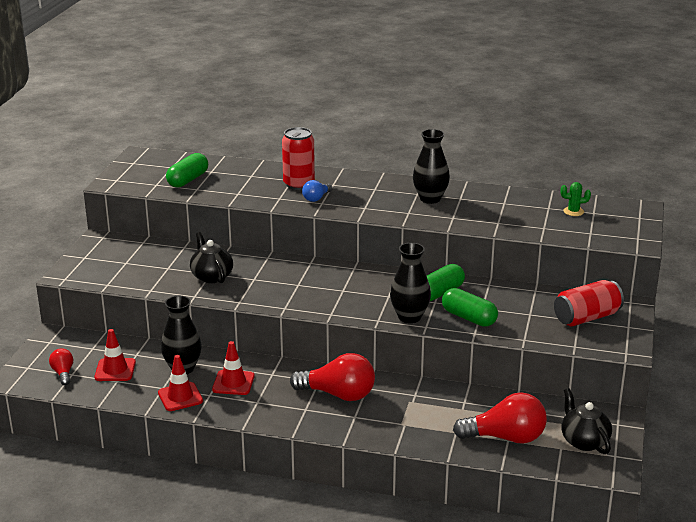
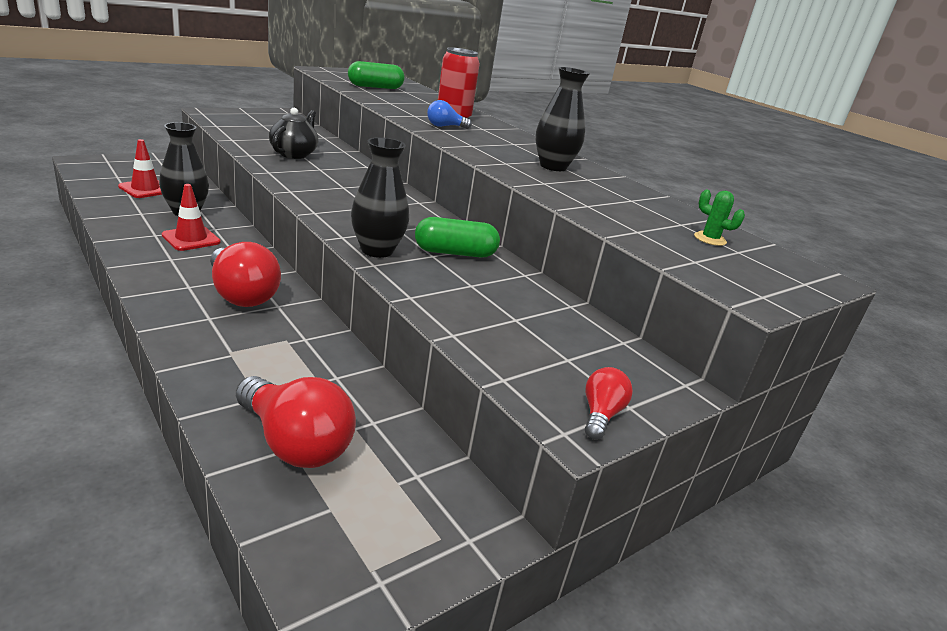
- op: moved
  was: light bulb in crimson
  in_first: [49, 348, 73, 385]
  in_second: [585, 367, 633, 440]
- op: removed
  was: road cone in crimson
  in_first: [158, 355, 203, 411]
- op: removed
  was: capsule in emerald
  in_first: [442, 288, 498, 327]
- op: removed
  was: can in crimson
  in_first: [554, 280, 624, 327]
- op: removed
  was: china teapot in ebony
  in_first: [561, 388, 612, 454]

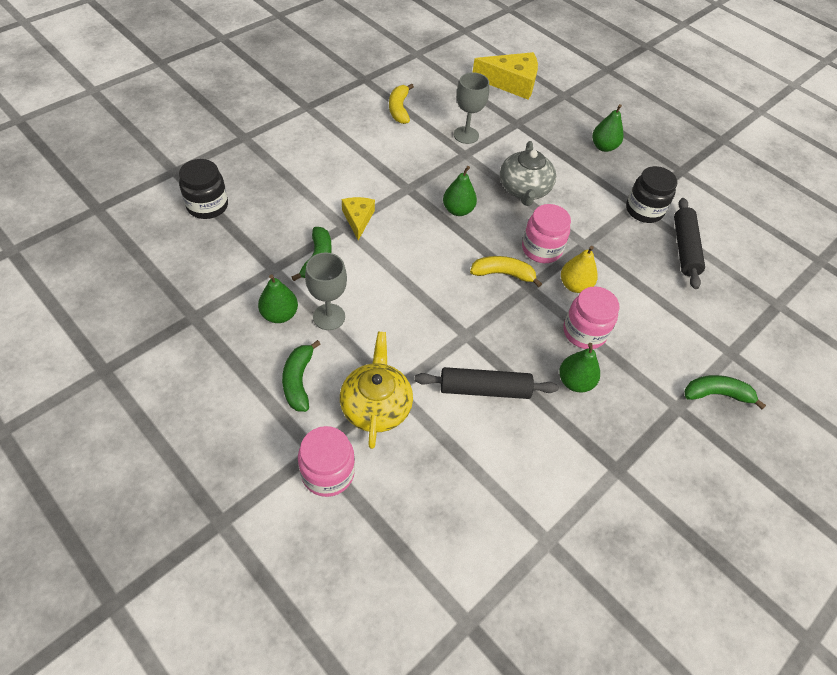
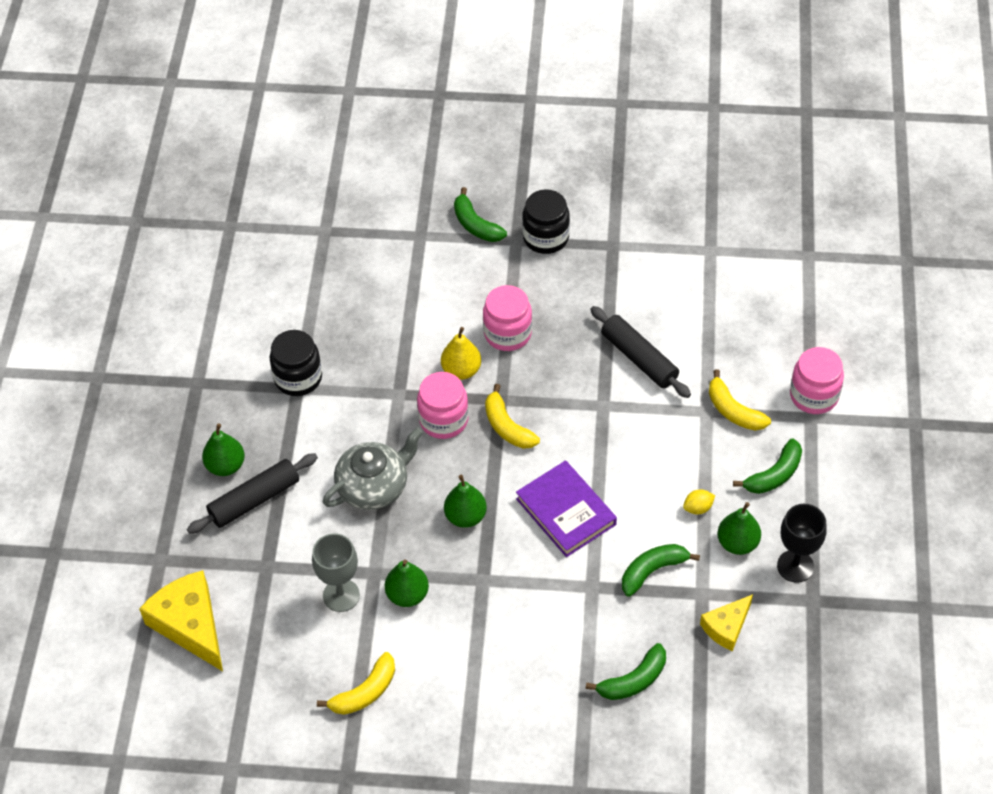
- op: moved
  was: pastry roller in ebony
  in_first: [674, 198, 705, 289]
  in_second: [187, 453, 318, 534]
- op: moved
  was: toy pear in emerald
  in_first: [559, 343, 600, 392]
  in_second: [385, 559, 429, 607]
- op: added
  now: hardback in purple
  in_second: [516, 460, 617, 557]
- op: moved
  was: preserve jar in ebony
  in_first: [179, 159, 228, 219]
  in_second: [522, 189, 570, 254]
- op: added
  now: banana in emerald
  in_second: [586, 643, 666, 700]
- op: replaced
  was: chalice in ash-grey
  now: citrus fruit in bright yellow
  in_first: [305, 252, 347, 330]
  in_second: [683, 490, 715, 514]
- op: moved
  was: cheese in bright yellow
  in_first: [342, 197, 375, 240]
  in_second: [700, 594, 753, 651]
- op: replaced
  was: china teapot in bright yellow
  now: banana in bright yellow
  in_first: [340, 332, 413, 449]
  in_second: [709, 369, 771, 431]
- op: added
  now: chalice in ebony
  in_second: [777, 504, 827, 583]

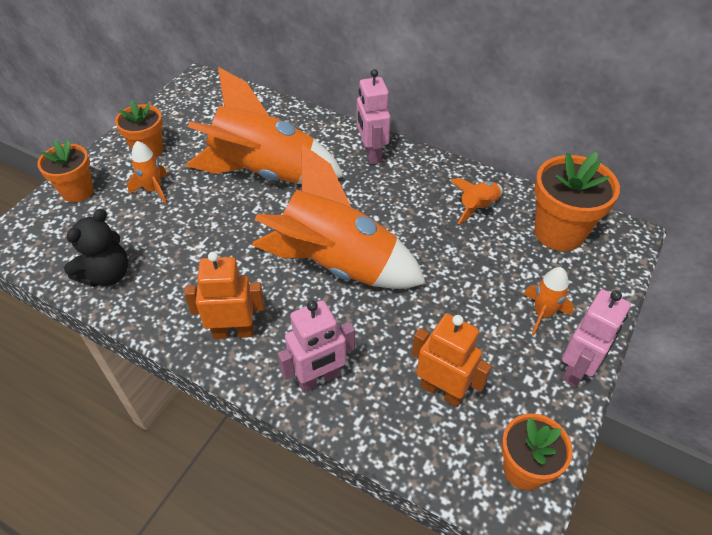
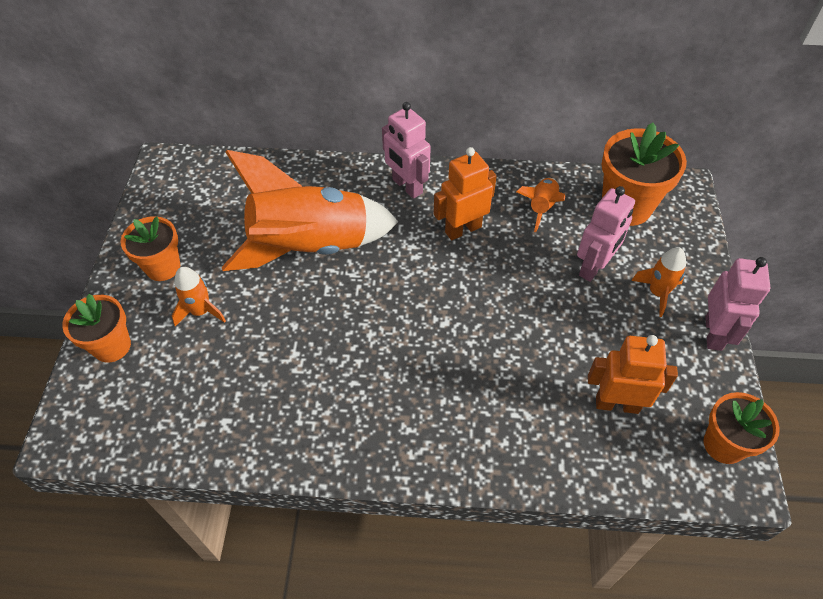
- op: moved
  was: robot in orange
  in_first: [184, 252, 265, 339]
  in_second: [434, 147, 497, 240]
- op: moved
  was: robot in rosy
  in_first: [278, 300, 355, 392]
  in_second: [577, 186, 635, 282]
- op: removed
  was: stuffed bear in ebony
  in_first: [64, 209, 128, 287]
- op: removed
  was: toy rocket in orange
  in_first: [252, 144, 426, 289]

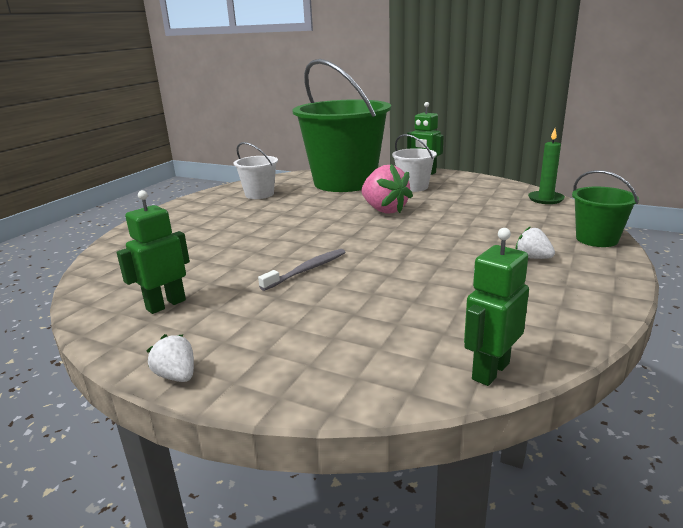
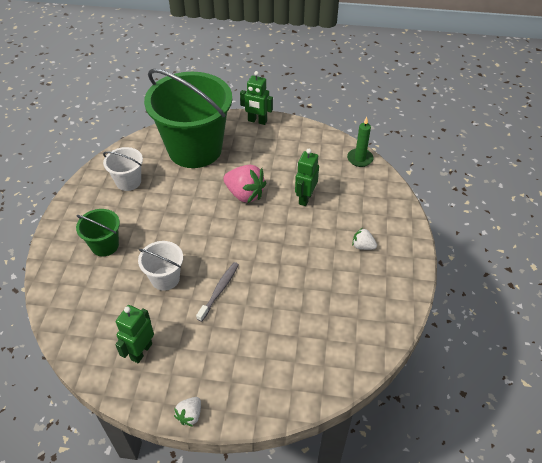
- op: moved
  was: sand bucket in emerald
  in_first: [572, 170, 639, 247]
  in_second: [76, 209, 120, 256]
- op: moved
  was: sand bucket in pure white
  in_first: [392, 134, 437, 192]
  in_second: [138, 241, 183, 291]
- op: turned
  was: strawberry in pure white
  in_first: [146, 334, 194, 382]
  in_second: [174, 397, 201, 426]
  clockwise: -90
- op: moved
  was: robot in emerald
  in_first: [464, 228, 529, 386]
  in_second: [295, 149, 319, 206]

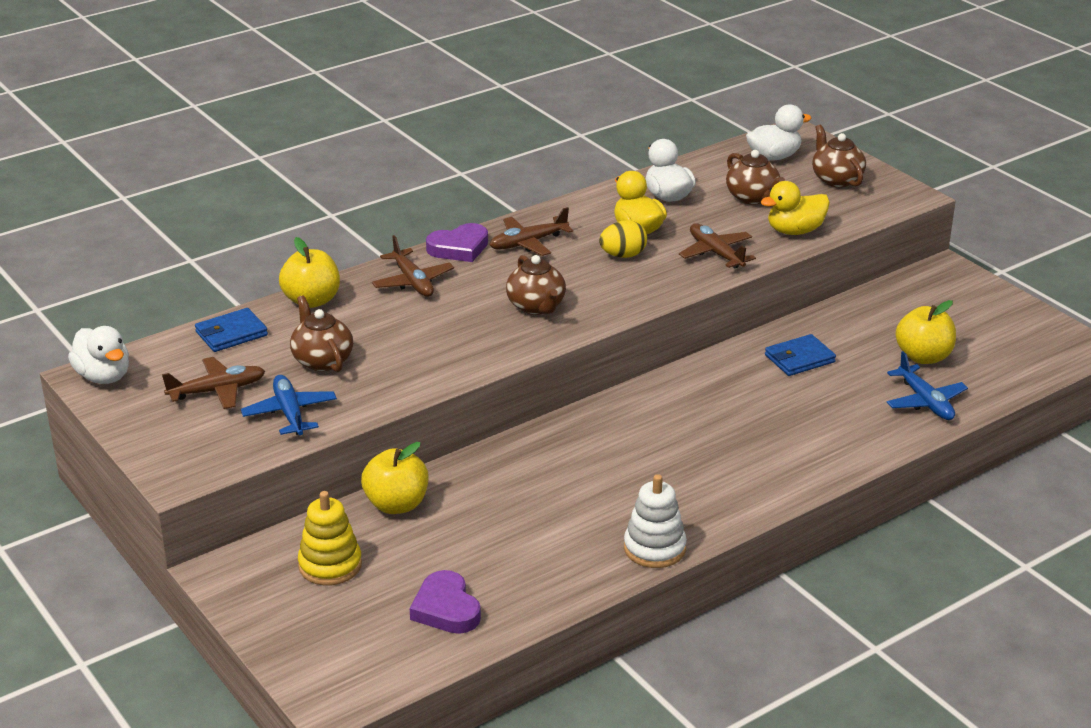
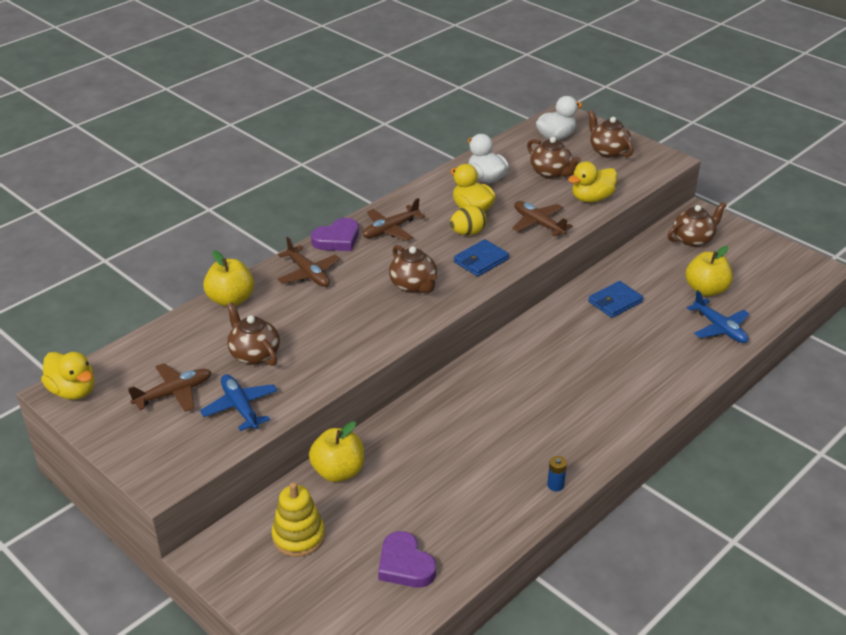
- op: recoloured
  was: rubber duck in pure white
  now: rubber duck in bright yellow
  in_first: [68, 326, 129, 384]
  in_second: [41, 352, 94, 400]
- op: moved
  was: card wallet in cobalt
  in_first: [195, 308, 268, 352]
  in_second: [454, 239, 509, 276]
- op: replaced
  was: ring stacker in pure white
  now: battery in cobalt
  in_first: [624, 474, 687, 568]
  in_second: [547, 456, 567, 491]
- op: added
  now: china teapot in brown
  in_second: [668, 202, 727, 247]

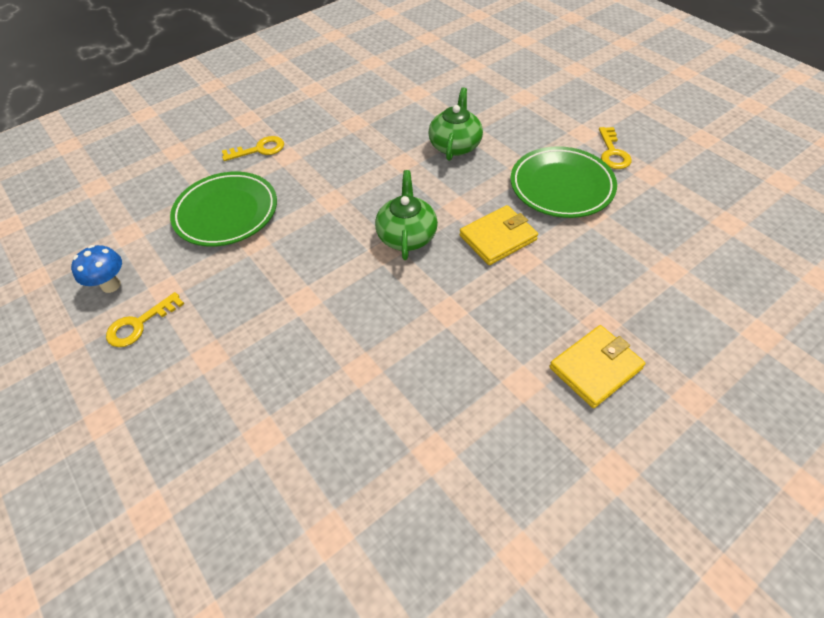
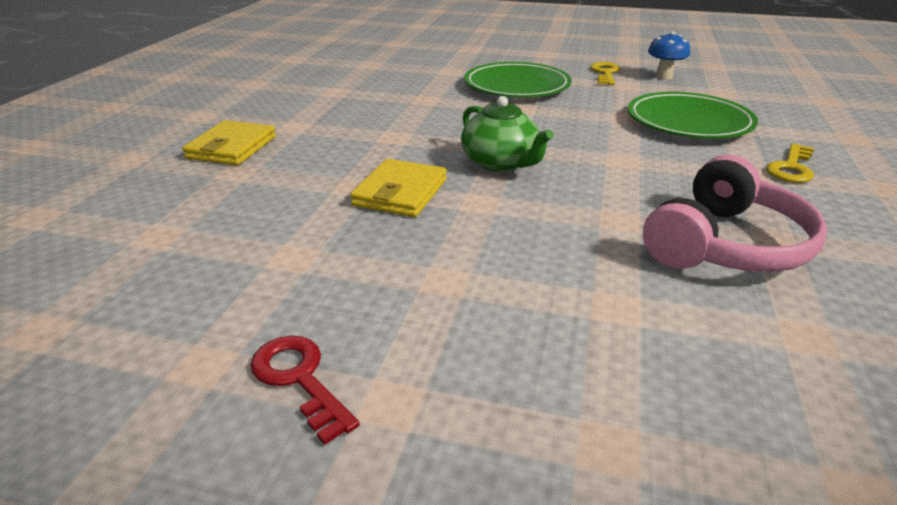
- op: recoloured
  was: door key in bright yellow
  now: door key in crimson
  in_first: [599, 127, 632, 169]
  in_second: [251, 335, 360, 445]
- op: moved
  was: dinner plate in emerald
  in_first: [511, 146, 617, 218]
  in_second: [464, 62, 572, 97]
- op: added
  now: headphones in rosy
  in_second: [643, 154, 827, 272]
- op: removed
  was: china teapot in emerald
  in_first: [428, 87, 483, 161]

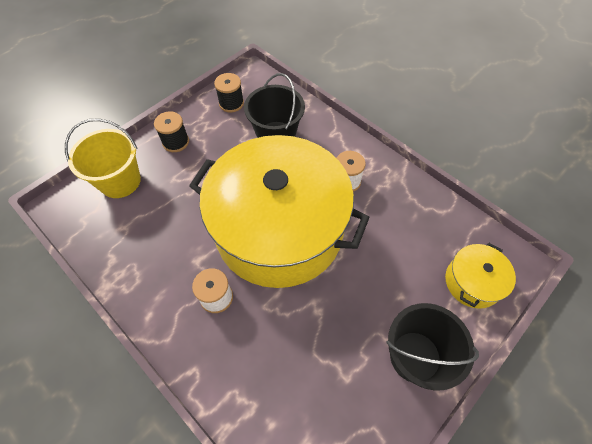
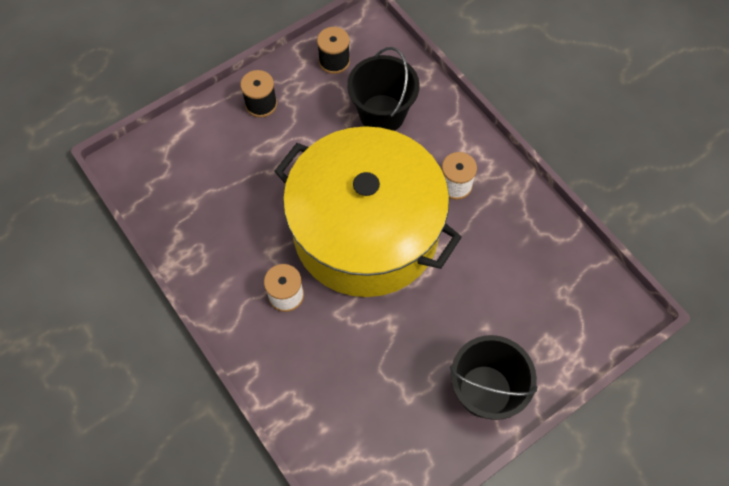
- op: removed
  was: sand bucket in bright yellow
  in_first: [65, 118, 141, 198]
- op: removed
  was: cooking pot in bright yellow
  in_first: [445, 243, 516, 309]

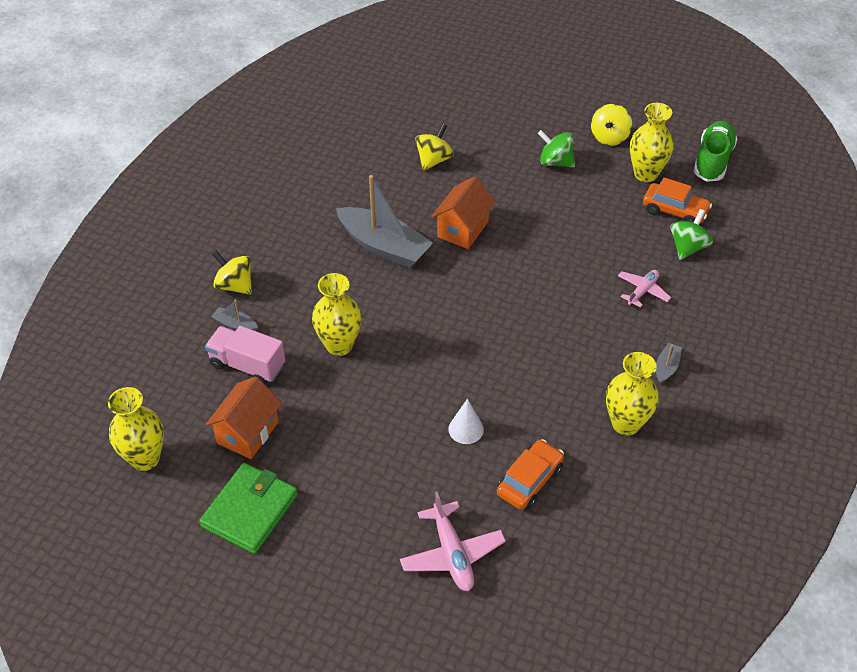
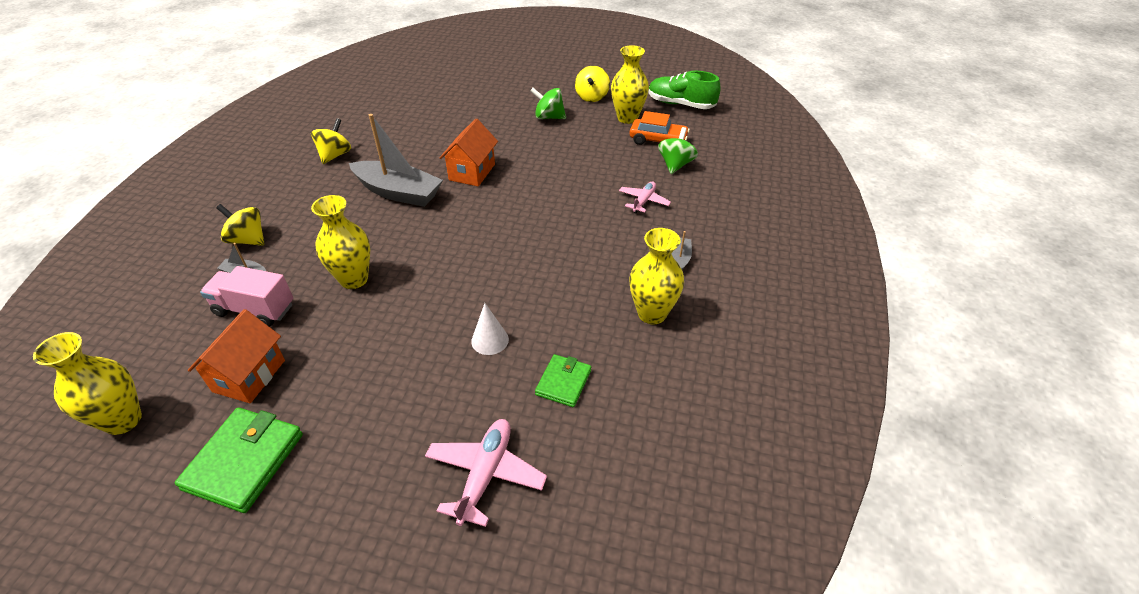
- op: moved
  was: spinning top in bright yellow
  in_first: [415, 123, 454, 171]
  in_second: [311, 118, 351, 164]
- op: turned
  was: aeroplane in rosy
  in_first: [400, 491, 506, 591]
  in_second: [425, 419, 547, 527]
  clockwise: -135
- op: replaced
  was: toy car in orange
  now: card wallet in emerald
  in_first: [497, 439, 564, 510]
  in_second: [535, 354, 591, 407]
- op: turned
  was: sneaker in emerald
  in_first: [694, 121, 737, 182]
  in_second: [648, 71, 720, 109]
  clockwise: -75

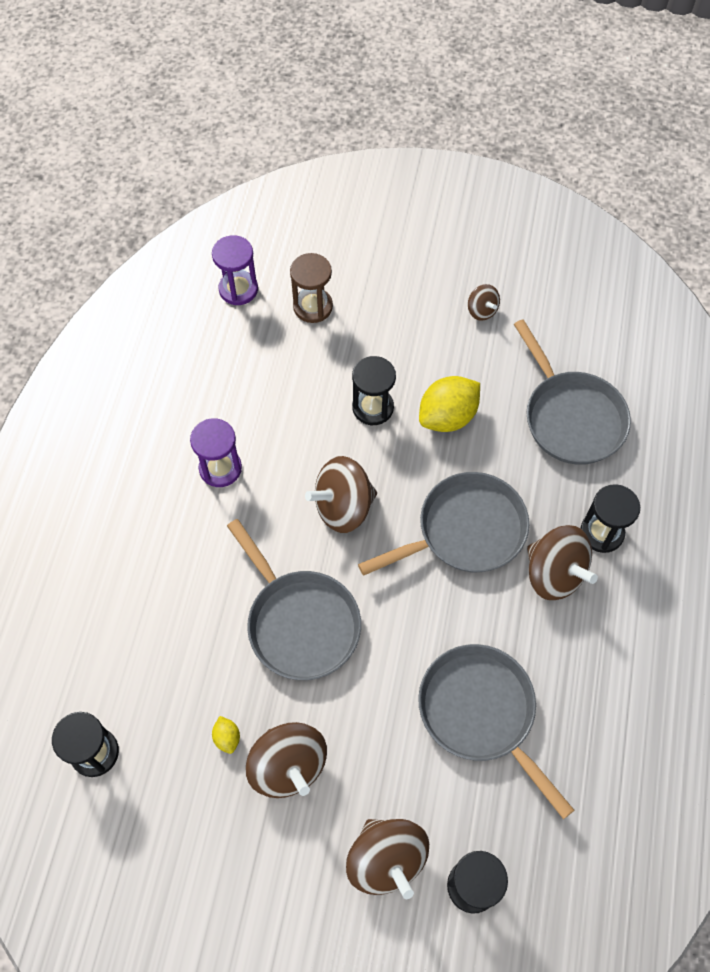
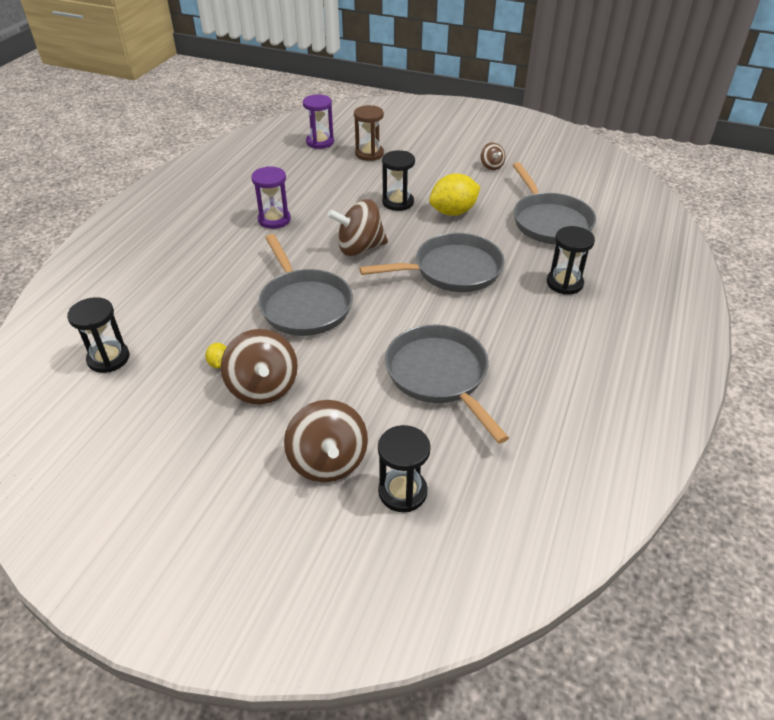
- op: removed
  was: spinning top in brown
  in_first: [527, 525, 598, 600]

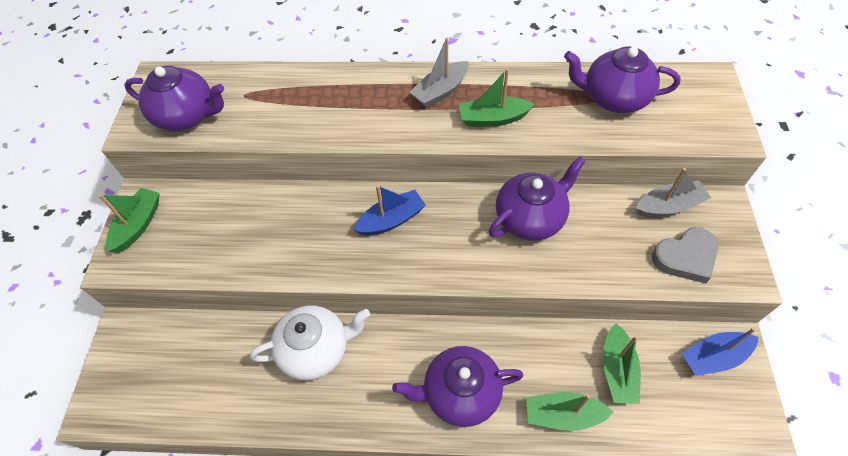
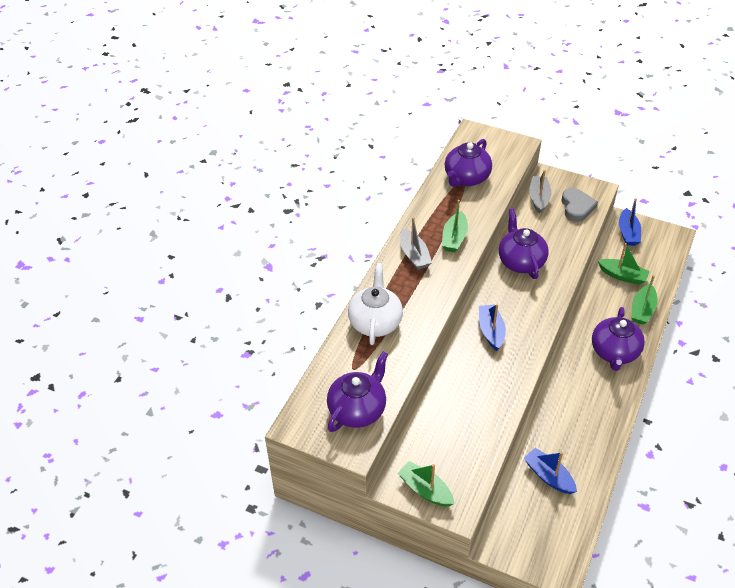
- op: moved
  was: china teapot in pure white
  in_first: [250, 305, 370, 380]
  in_second: [348, 263, 403, 345]
- op: added
  now: boat in cobalt
  in_second: [524, 448, 577, 494]

